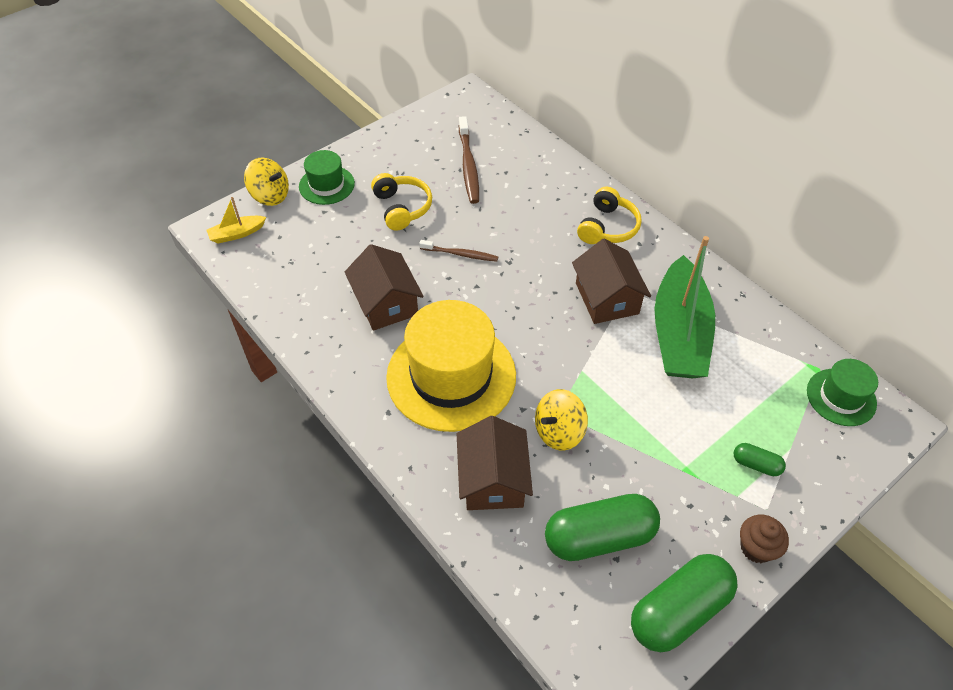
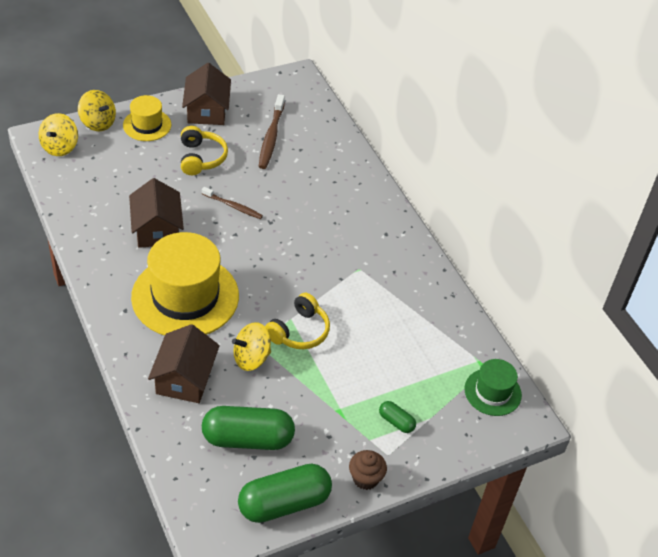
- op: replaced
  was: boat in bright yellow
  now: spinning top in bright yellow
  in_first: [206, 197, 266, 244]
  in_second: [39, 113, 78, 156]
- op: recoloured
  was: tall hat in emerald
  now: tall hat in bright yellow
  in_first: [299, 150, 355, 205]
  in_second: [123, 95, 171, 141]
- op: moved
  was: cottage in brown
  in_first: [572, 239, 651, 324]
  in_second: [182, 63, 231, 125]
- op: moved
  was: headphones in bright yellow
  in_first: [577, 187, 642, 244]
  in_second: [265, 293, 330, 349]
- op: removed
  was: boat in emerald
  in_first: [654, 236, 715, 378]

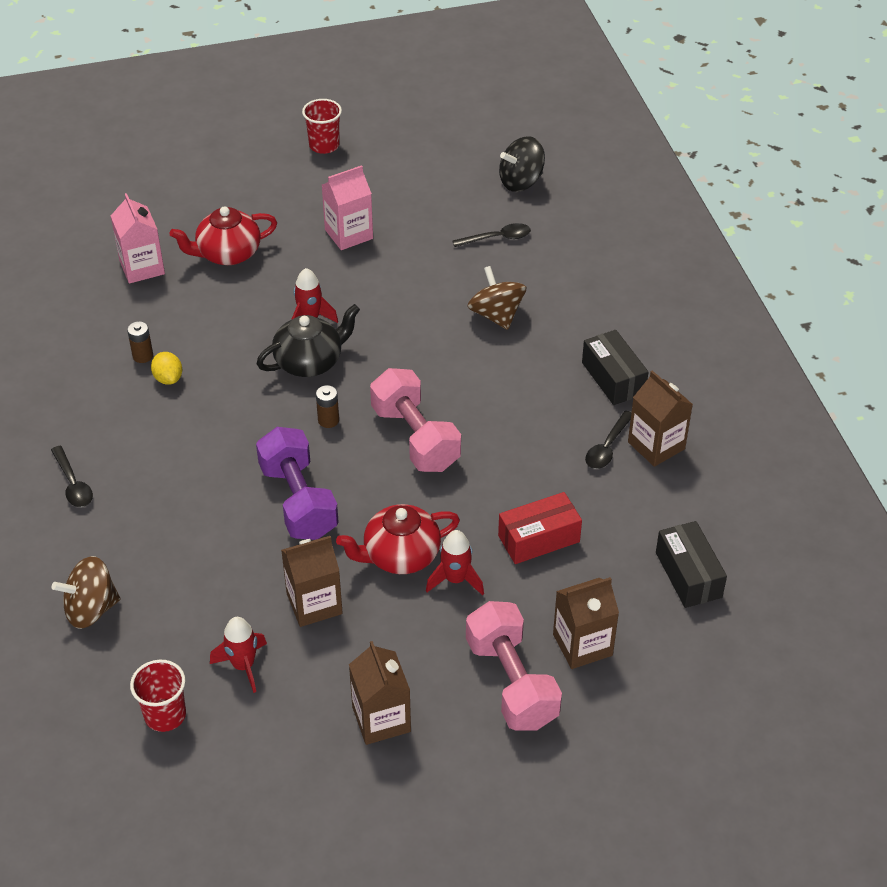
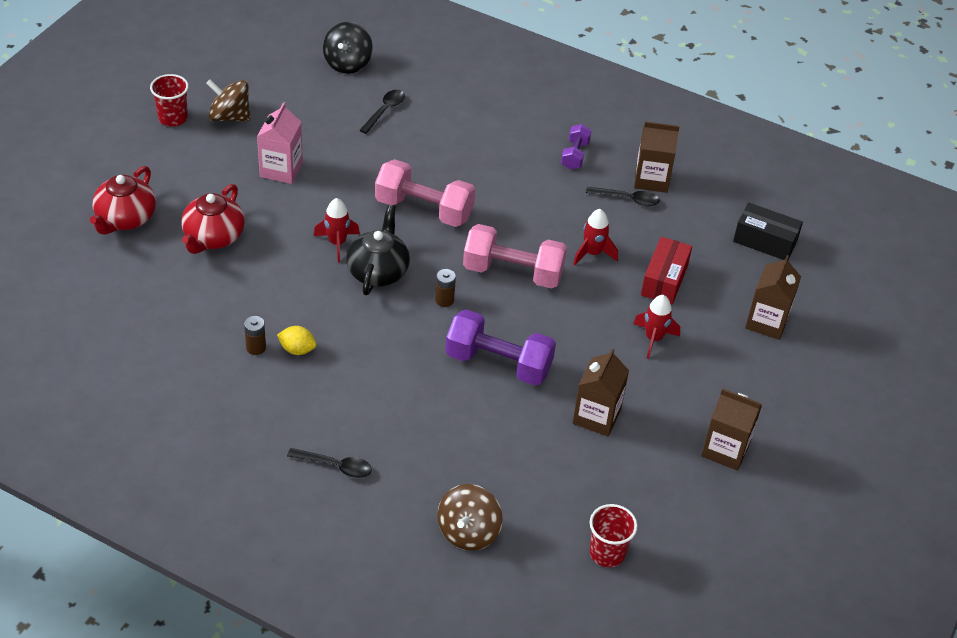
- op: moved
  was: china teapot in crimson
  in_first: [336, 504, 460, 574]
  in_second: [90, 166, 156, 235]
- op: moved
  was: spinning top in brown
  in_first: [467, 266, 526, 330]
  in_second: [206, 80, 250, 121]
- op: moved
  was: free weight in rosy
  in_first: [466, 601, 562, 731]
  in_second: [375, 159, 475, 227]
- op: replaced
  was: parcel in ebony
  now: free weight in purple
  in_first: [582, 330, 649, 405]
  in_second: [561, 124, 592, 170]
- op: moved
  was: toy rocket in crimson
  in_first: [210, 617, 267, 693]
  in_second: [573, 209, 618, 266]
- op: turned
  was: tablespoon in ebony
  in_first: [585, 411, 632, 469]
  in_second: [586, 187, 660, 206]
  clockwise: -60
- op: removed
  was: juice carton in rosy
  in_first: [111, 193, 165, 284]

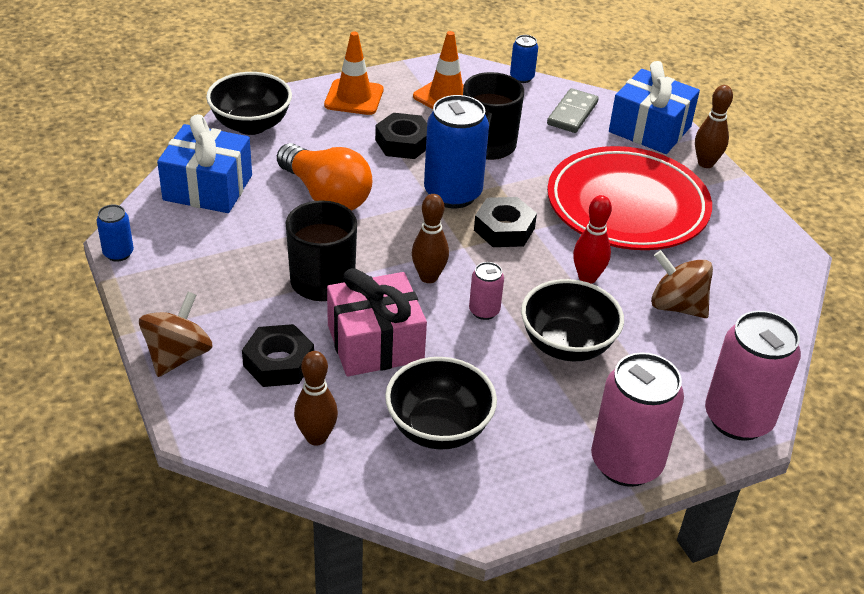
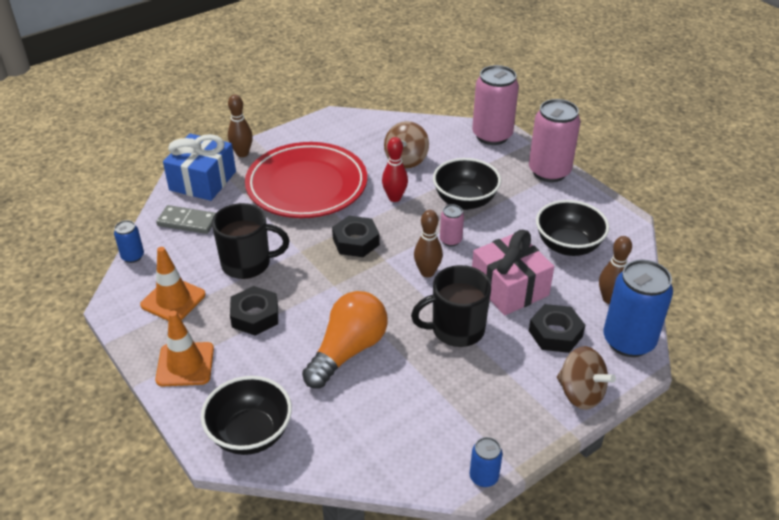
- op: turned
  was: spinning top in brown
  in_first: [139, 292, 213, 377]
  in_second: [557, 346, 616, 410]
  clockwise: -150
- op: moved
  was: can in cobalt
  in_first: [424, 95, 489, 208]
  in_second: [603, 260, 673, 357]
- op: removed
  was: present in cobalt
  in_first: [157, 114, 252, 213]

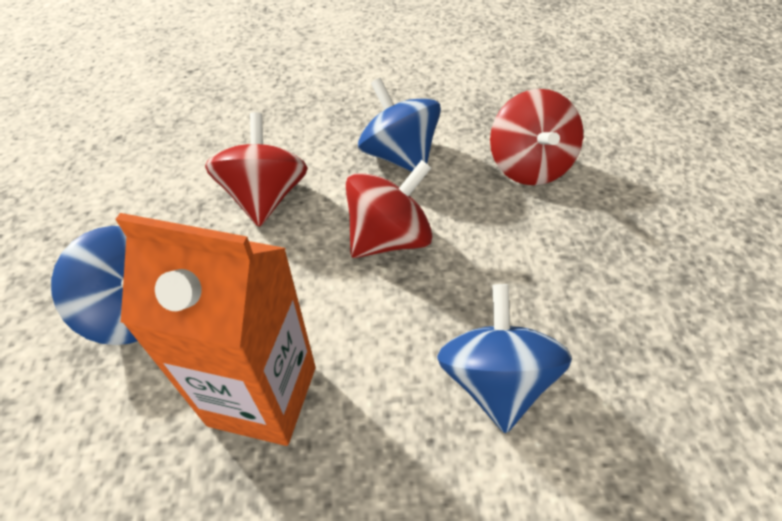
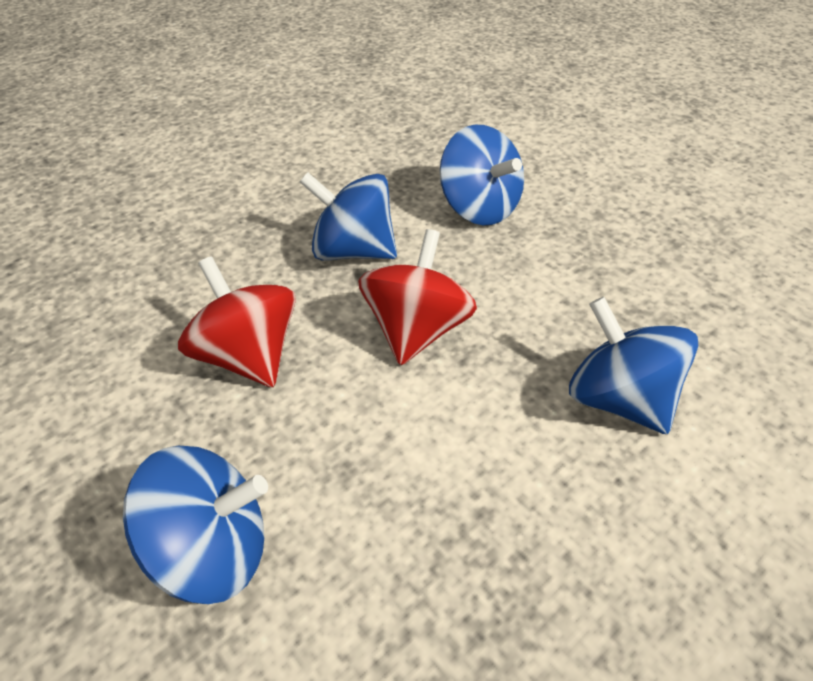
- op: recoloured
  was: spinning top in crimson
  now: spinning top in cobalt
  in_first: [490, 89, 583, 185]
  in_second: [440, 125, 524, 225]
- op: removed
  was: juice carton in orange
  in_first: [115, 213, 316, 446]

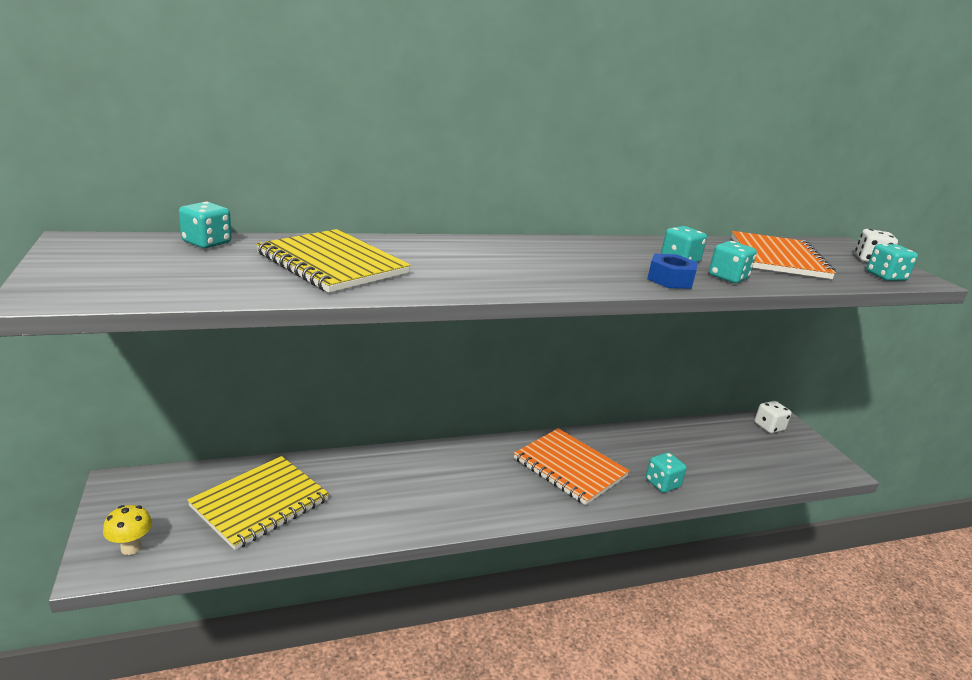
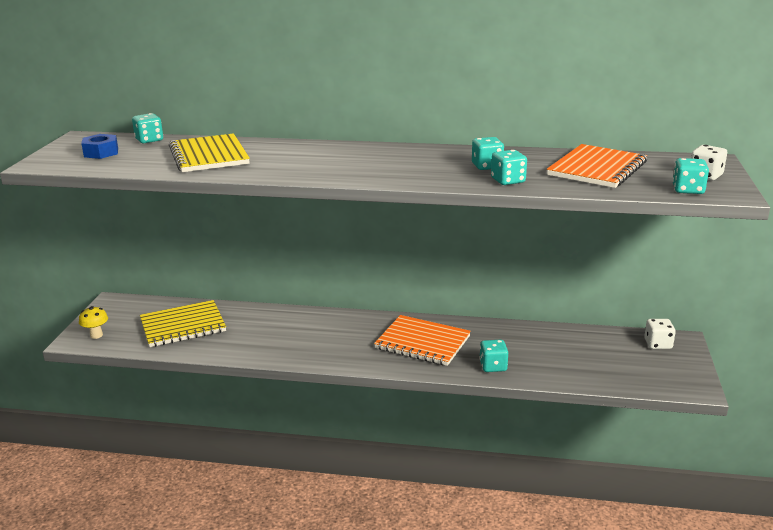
- op: moved
  was: hexagon nut in cobalt
  in_first: [647, 253, 698, 289]
  in_second: [81, 134, 118, 159]
- op: turned
  was: exercise book in orange
  in_first: [514, 428, 630, 505]
  in_second: [374, 315, 471, 366]
  clockwise: -45

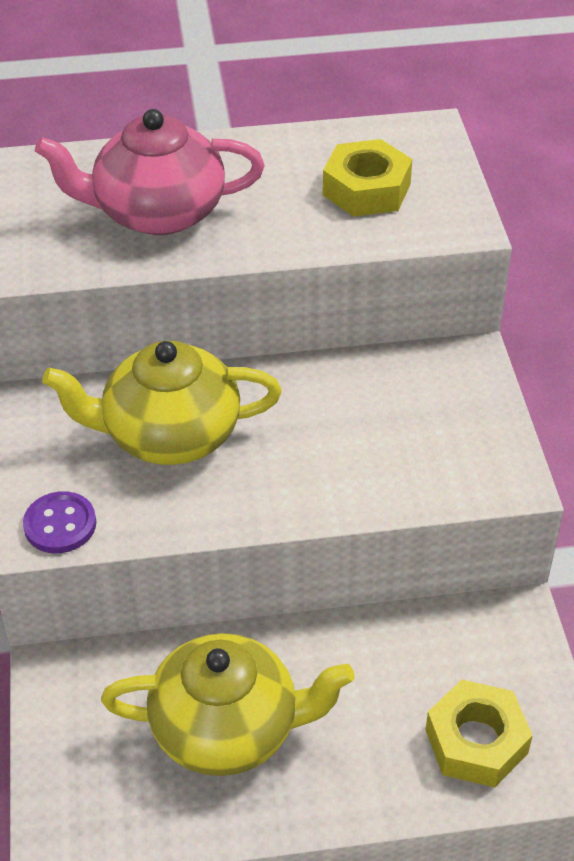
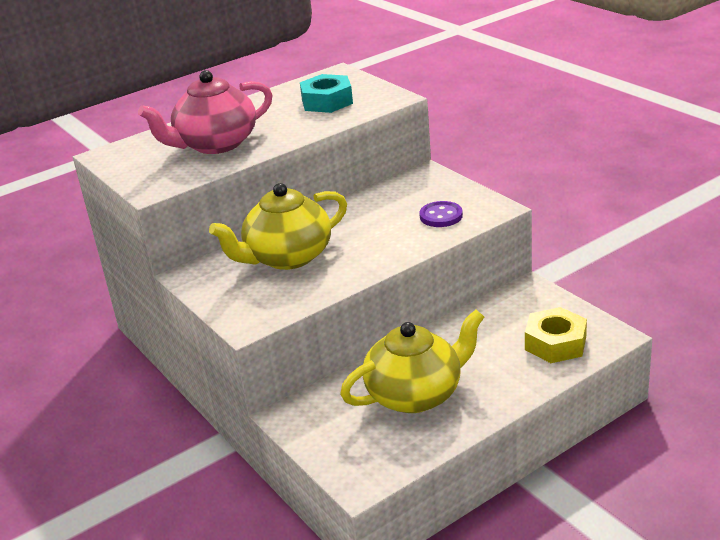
- op: recoloured
  was: hexagon nut in bright yellow
  now: hexagon nut in aqua
  in_first: [323, 139, 412, 217]
  in_second: [300, 74, 353, 113]
- op: moved
  was: sewing button in purple
  in_first: [23, 491, 96, 553]
  in_second: [419, 201, 463, 227]

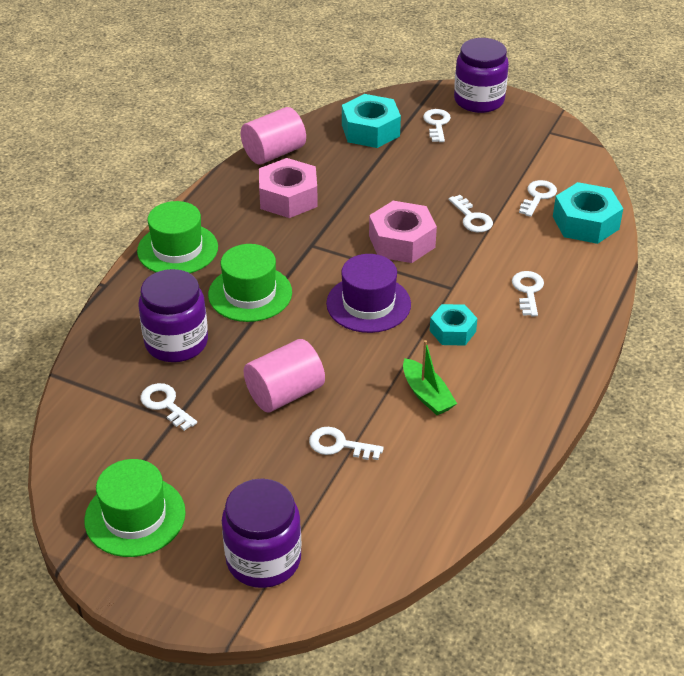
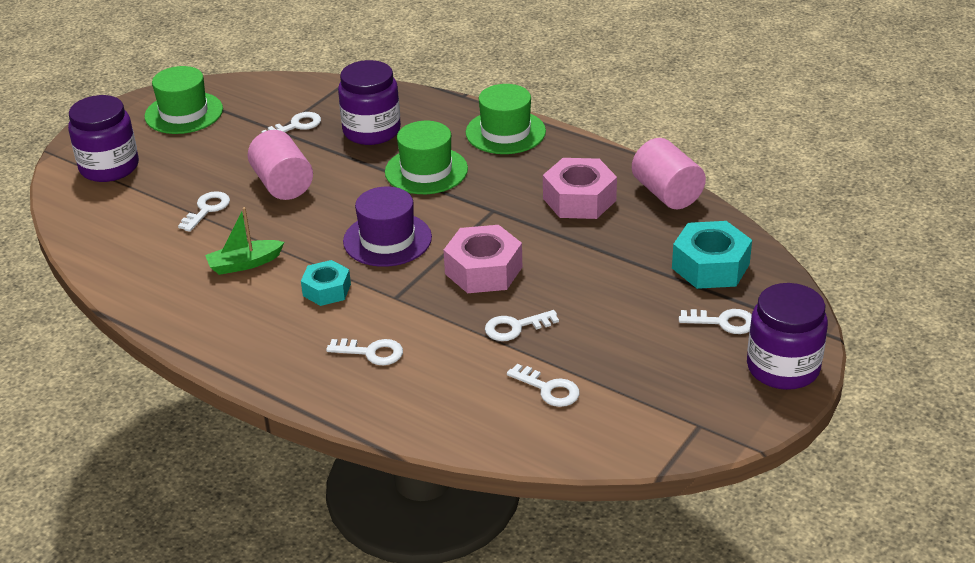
- op: removed
  was: hexagon nut in aqua
  in_first: [553, 182, 623, 244]

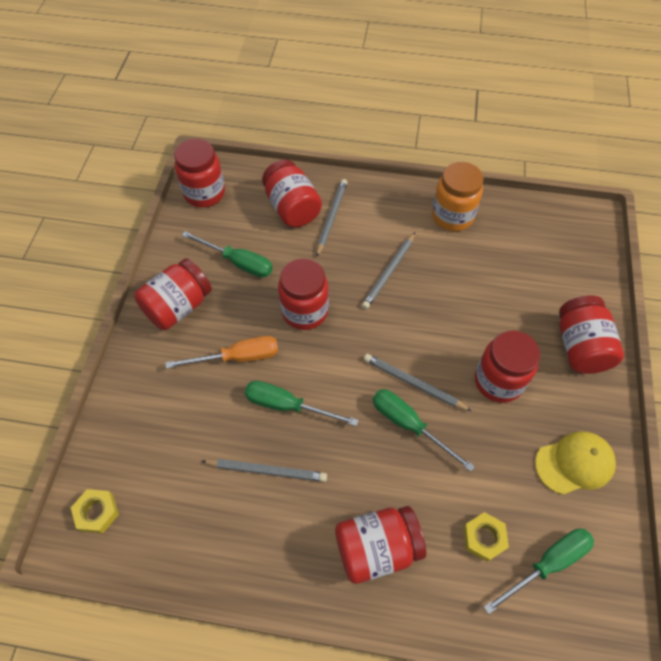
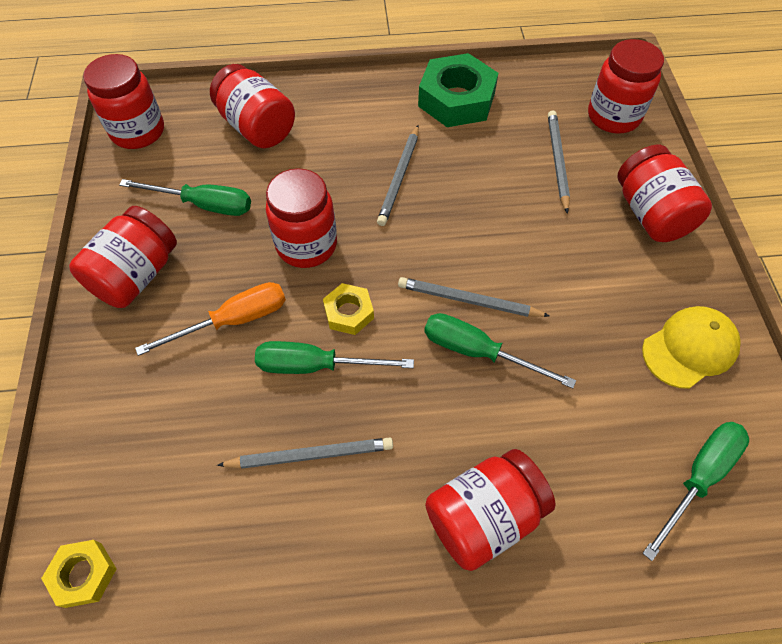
- op: moved
  was: hexagon nut in bright yellow
  in_first: [464, 512, 509, 562]
  in_second: [323, 283, 374, 335]
- op: replaced
  was: preserve jar in orange
  now: hexagon nut in emerald
  in_first: [432, 162, 484, 231]
  in_second: [418, 53, 498, 127]
- op: moved
  was: lead pencil in ash-grey
  in_first: [316, 179, 348, 257]
  in_second: [548, 110, 570, 214]
- op: moved
  was: preserve jar in crimson
  in_first: [475, 330, 540, 403]
  in_second: [588, 39, 664, 134]

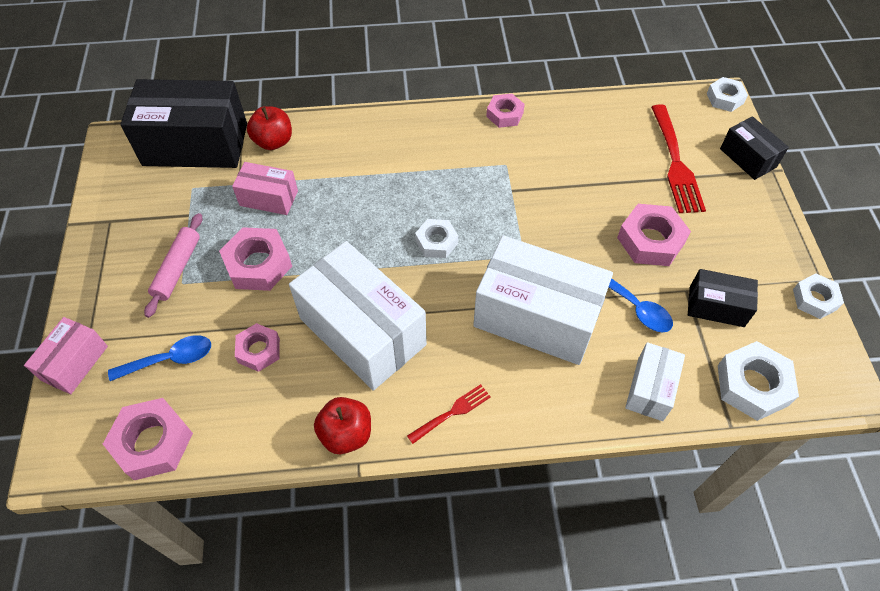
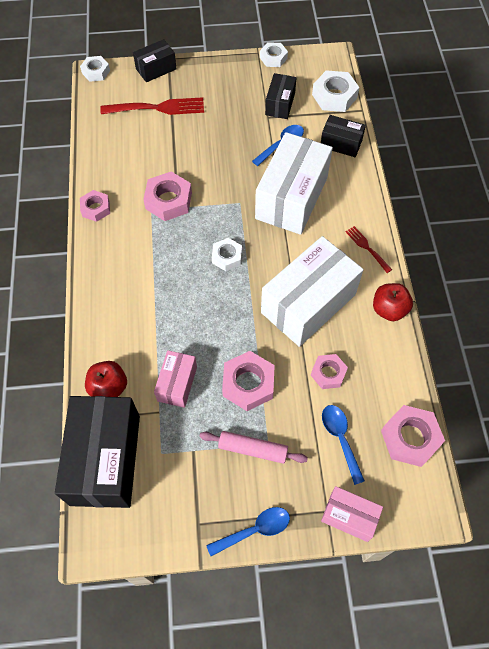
- op: moved
  was: hexagon nut in rosy
  in_first: [617, 204, 691, 266]
  in_second: [143, 171, 192, 221]
- op: added
  now: tablespoon in cobalt
  in_second: [206, 507, 290, 556]
- op: recoloured
  was: parcel in pure white
  now: parcel in ebony
  in_first: [625, 342, 685, 421]
  in_second: [321, 115, 366, 157]

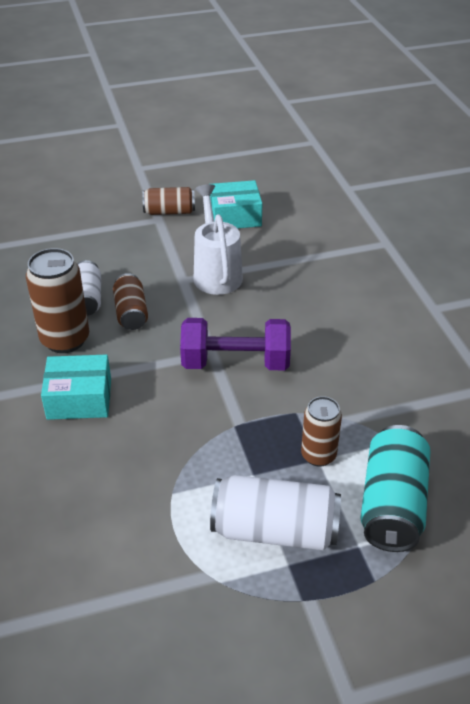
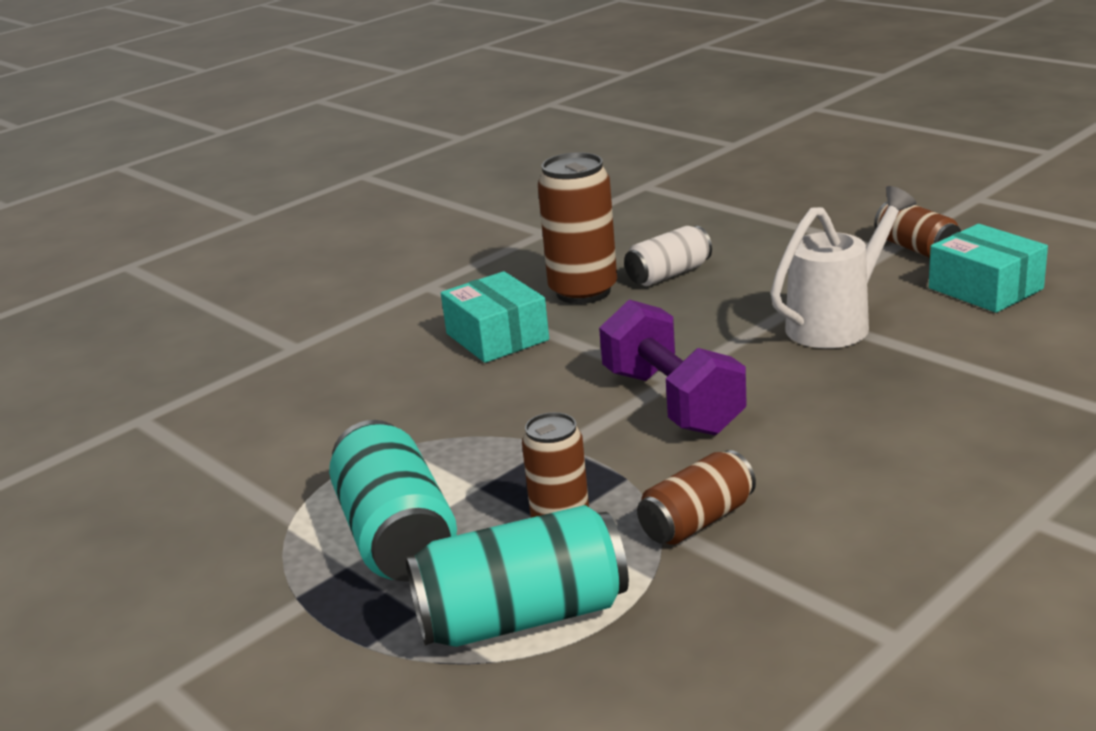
- op: recoloured
  was: can in pure white
  now: can in aqua
  in_first: [210, 475, 341, 551]
  in_second: [329, 420, 457, 582]
- op: moved
  was: can in brown
  in_first: [113, 273, 148, 330]
  in_second: [637, 450, 756, 545]

